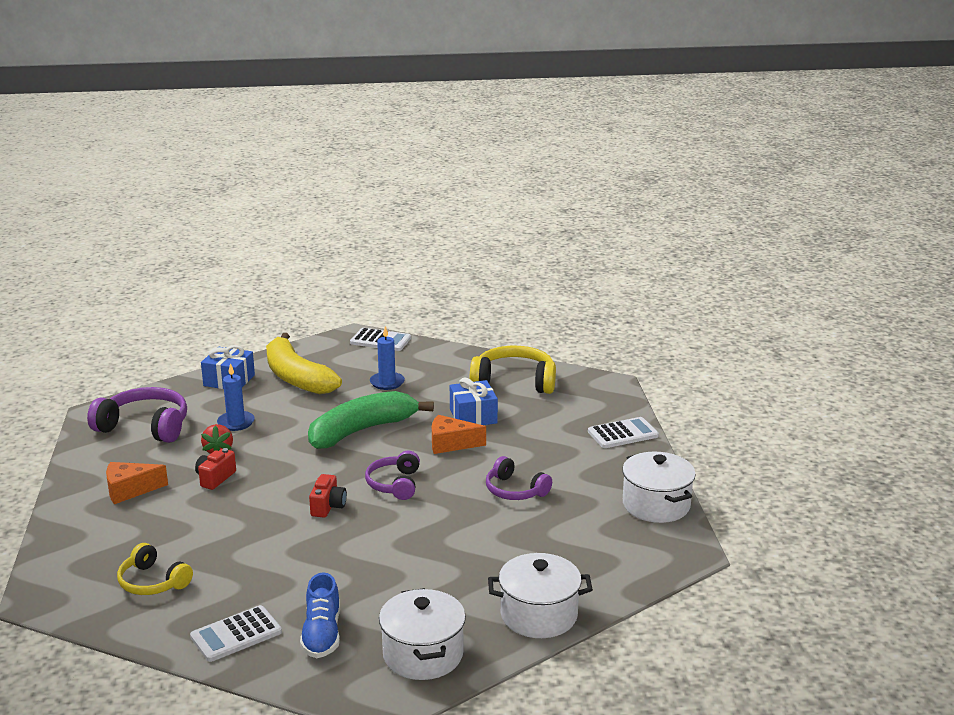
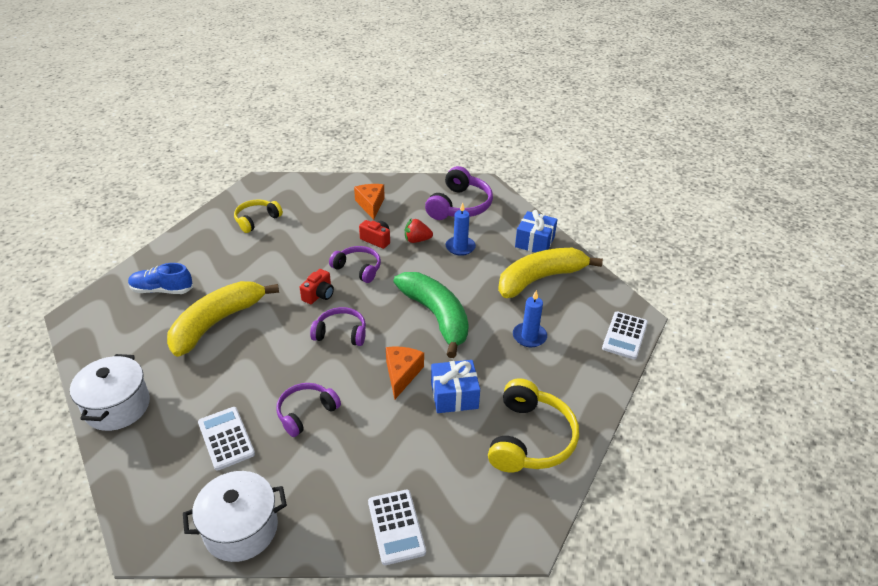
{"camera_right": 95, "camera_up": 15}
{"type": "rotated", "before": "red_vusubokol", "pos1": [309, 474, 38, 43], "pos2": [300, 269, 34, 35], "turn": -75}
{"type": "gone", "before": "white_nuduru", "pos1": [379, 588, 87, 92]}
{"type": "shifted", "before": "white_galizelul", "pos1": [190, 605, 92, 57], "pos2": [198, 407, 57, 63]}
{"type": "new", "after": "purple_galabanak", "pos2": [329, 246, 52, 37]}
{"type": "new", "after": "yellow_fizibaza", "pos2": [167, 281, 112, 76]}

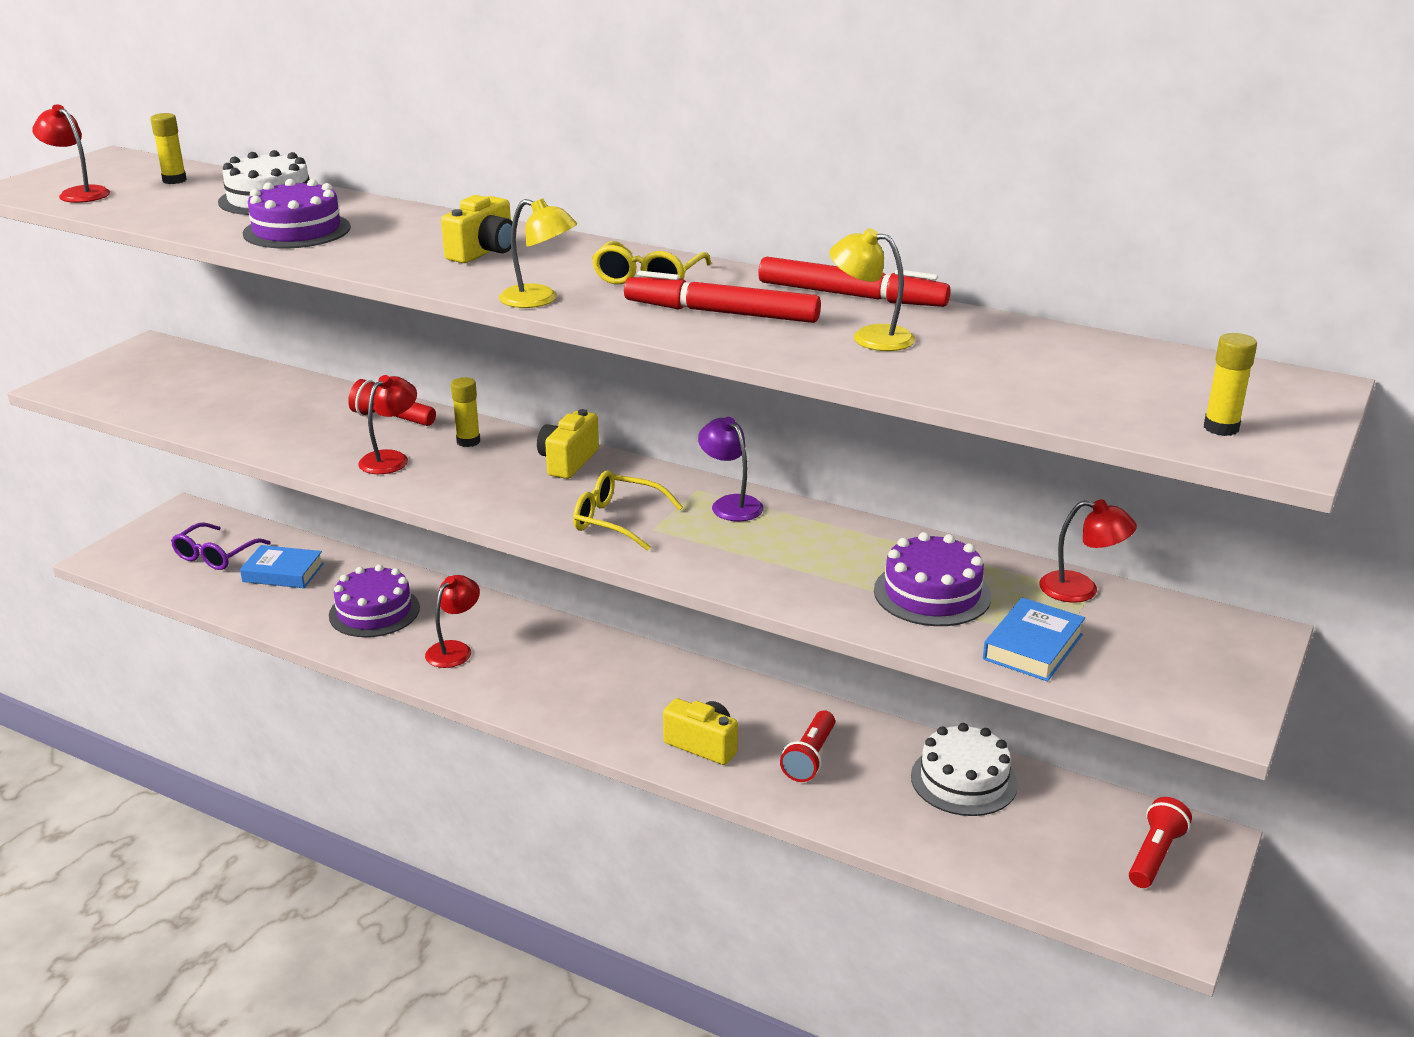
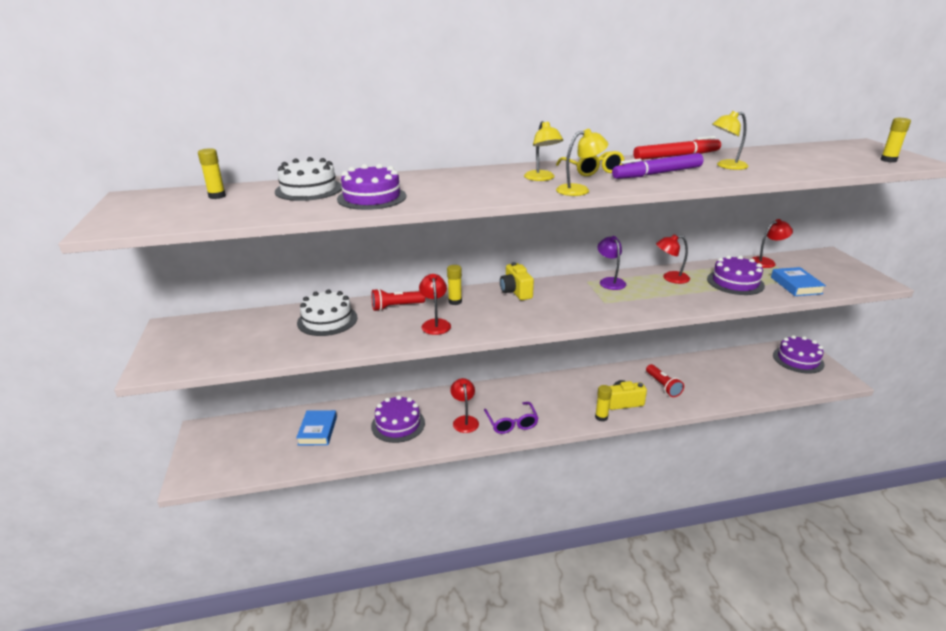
{"camera_right": -40, "camera_up": 0}
{"type": "shifted", "before": "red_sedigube", "pos1": [32, 105, 78, 98], "pos2": [656, 234, 34, 50]}
{"type": "gone", "before": "yellow_vusubokol", "pos1": [441, 195, 71, 68]}
{"type": "repainted", "before": "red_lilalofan", "after": "purple_lilalofan", "pos1": [624, 271, 197, 52], "pos2": [612, 153, 92, 26]}
{"type": "rotated", "before": "purple_sedigube", "pos1": [698, 417, 66, 104], "pos2": [598, 236, 28, 54], "turn": 60}
{"type": "gone", "before": "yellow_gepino", "pos1": [573, 470, 110, 81]}
{"type": "shifted", "before": "purple_gepino", "pos1": [171, 523, 99, 47], "pos2": [484, 402, 54, 32]}
{"type": "rotated", "before": "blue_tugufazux", "pos1": [240, 545, 84, 43], "pos2": [296, 410, 41, 35], "turn": -60}
{"type": "shifted", "before": "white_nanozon", "pos1": [911, 723, 107, 93], "pos2": [297, 289, 61, 47]}
{"type": "swapped", "before": "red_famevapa", "after": "purple_nanozon", "pos1": [1129, 797, 63, 91], "pos2": [773, 335, 52, 39]}
{"type": "new", "after": "yellow_sedigube", "pos2": [524, 121, 39, 60]}
{"type": "new", "after": "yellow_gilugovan", "pos2": [595, 385, 17, 36]}

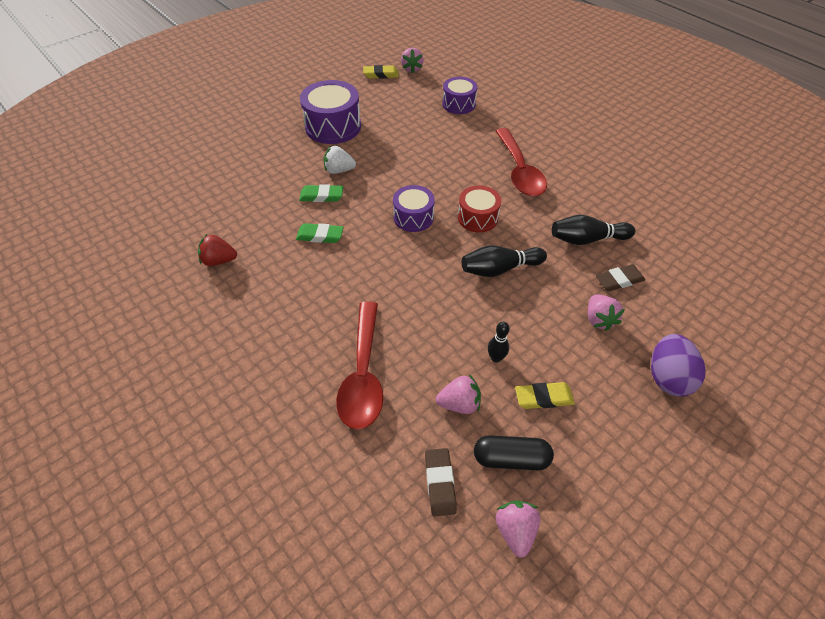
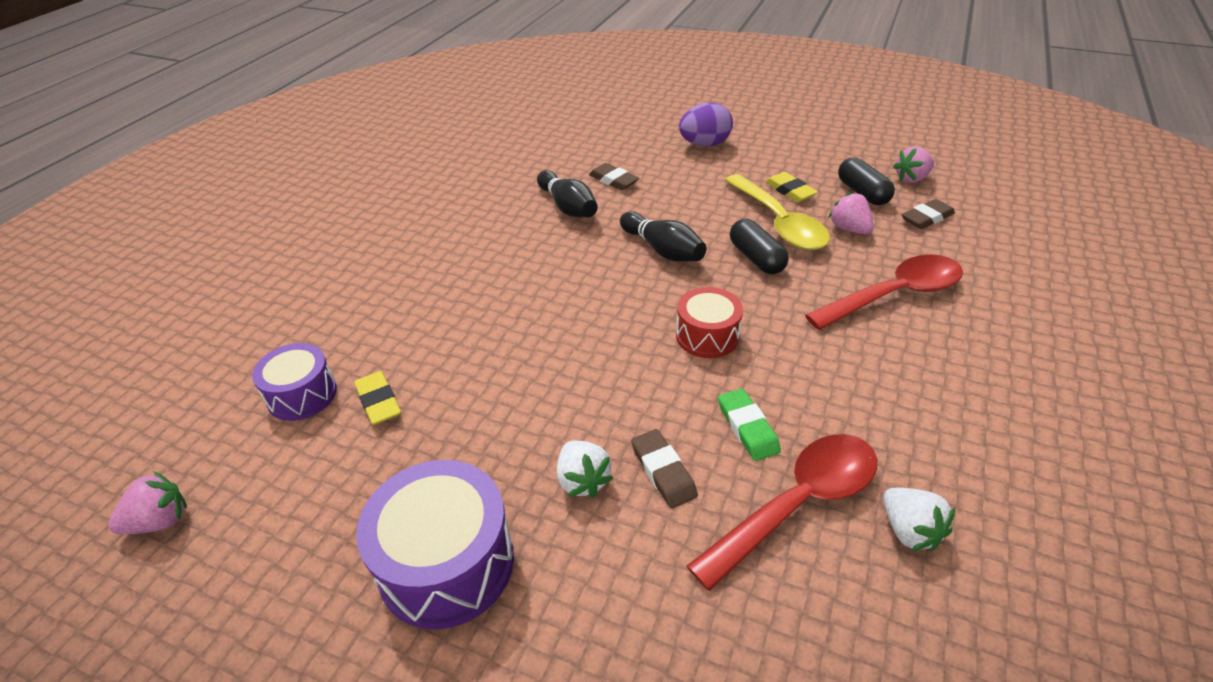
{"camera_right": -115, "camera_up": -10}
{"type": "shifted", "before": "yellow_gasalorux", "pos1": [363, 65, 36, 14], "pos2": [354, 371, 47, 54]}
{"type": "shifted", "before": "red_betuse", "pos1": [496, 128, 51, 68], "pos2": [687, 434, 190, 157]}
{"type": "repainted", "before": "green_gasalorux", "after": "brown_gasalorux", "pos1": [299, 184, 44, 18], "pos2": [631, 429, 67, 79]}
{"type": "gone", "before": "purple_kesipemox", "pos1": [393, 185, 42, 47]}
{"type": "shifted", "before": "red_kesipemox", "pos1": [458, 186, 43, 46], "pos2": [676, 287, 67, 71]}
{"type": "repainted", "before": "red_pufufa", "after": "white_pufufa", "pos1": [198, 234, 39, 32], "pos2": [884, 488, 71, 63]}
{"type": "gone", "before": "pink_pufufa", "pos1": [588, 295, 37, 36]}
{"type": "swapped", "before": "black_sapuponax", "after": "yellow_betuse", "pos1": [488, 322, 22, 41], "pos2": [725, 174, 105, 76]}
{"type": "new", "after": "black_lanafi", "pos2": [730, 219, 59, 55]}

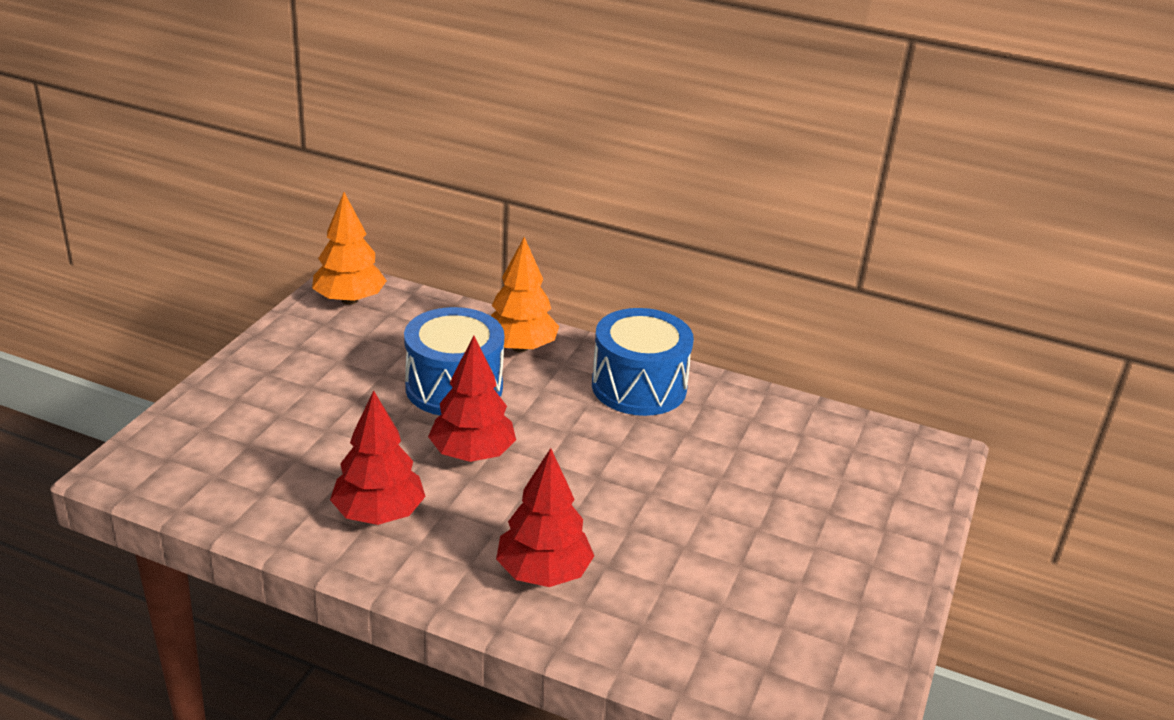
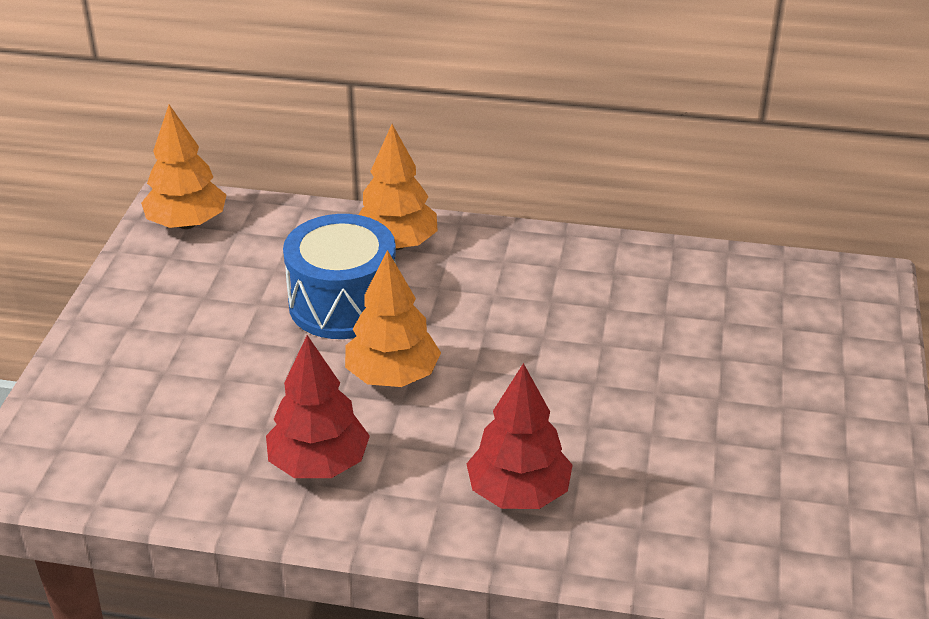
{"camera_right": -10, "camera_up": 5}
{"type": "gone", "before": "blue_kesipemox", "pos1": [592, 308, 102, 108]}
{"type": "repainted", "before": "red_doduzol", "after": "orange_doduzol", "pos1": [428, 336, 88, 126], "pos2": [345, 250, 96, 137]}

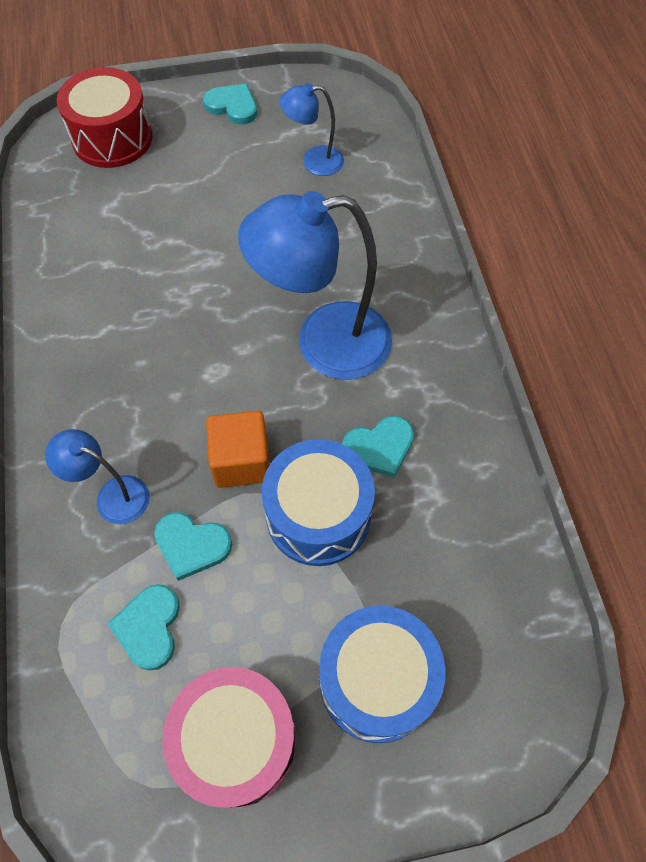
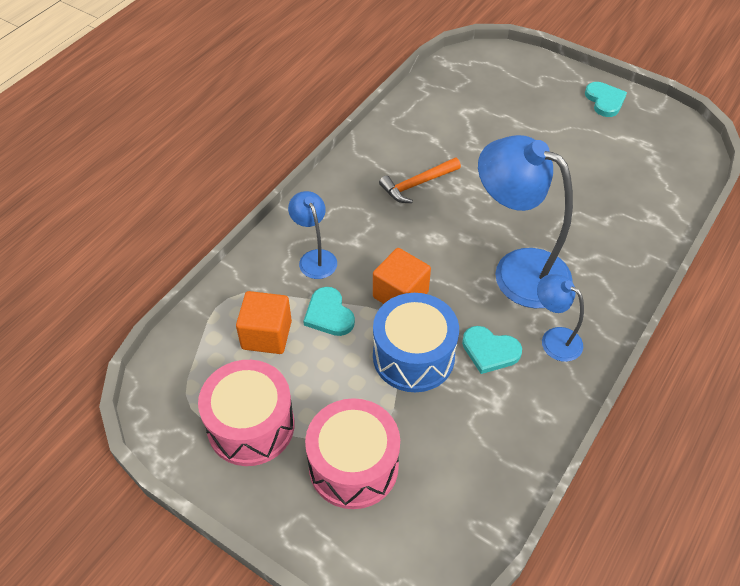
{"camera_right": 45, "camera_up": -10}
{"type": "gone", "before": "red_kesipemox", "pos1": [56, 67, 97, 101]}
{"type": "shifted", "before": "blue_sedigube", "pos1": [279, 83, 65, 93], "pos2": [537, 274, 47, 88]}
{"type": "swapped", "before": "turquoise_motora", "after": "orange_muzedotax", "pos1": [107, 584, 73, 87], "pos2": [236, 291, 56, 63]}
{"type": "repainted", "before": "blue_kesipemox", "after": "pink_kesipemox", "pos1": [319, 606, 127, 137], "pos2": [305, 398, 95, 111]}
{"type": "new", "after": "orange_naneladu", "pos2": [379, 158, 82, 45]}

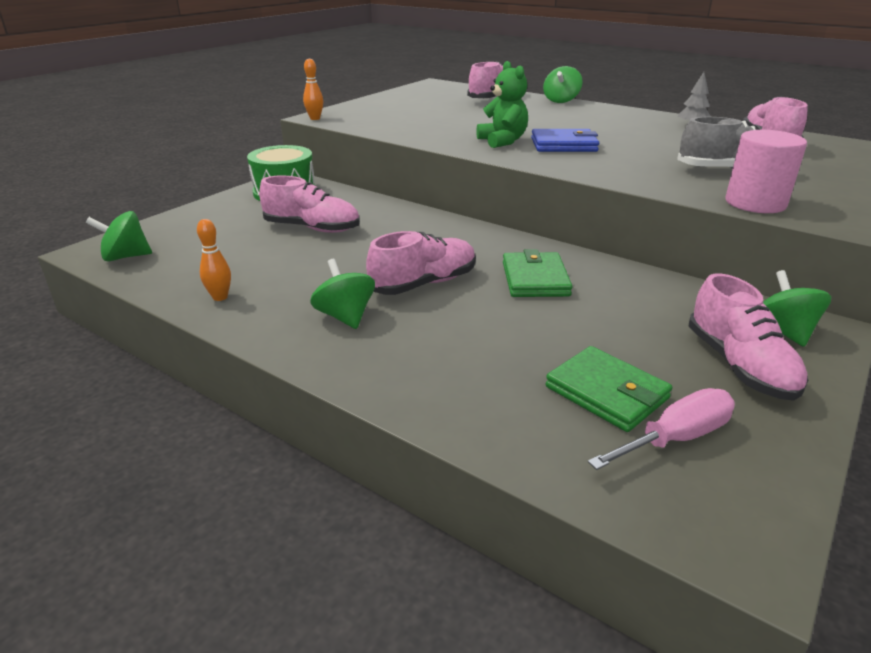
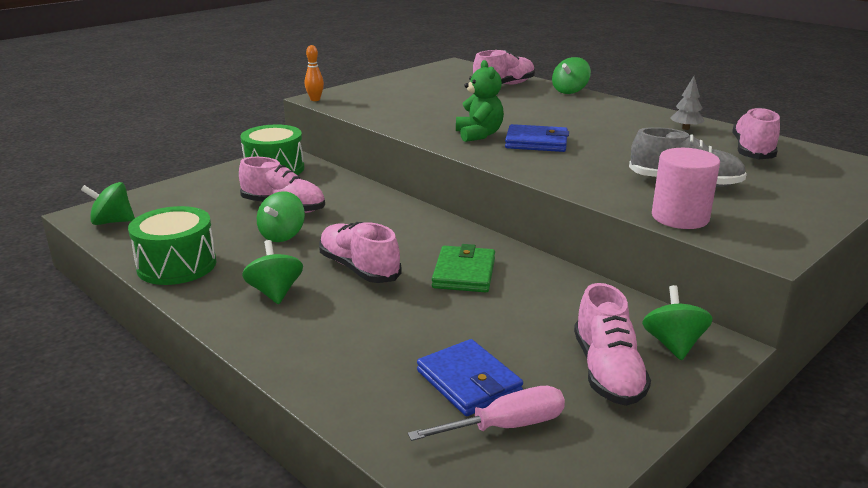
{"camera_right": 10, "camera_up": -5}
{"type": "swapped", "before": "orange_sapuponax", "after": "green_kesipemox", "pos1": [197, 219, 34, 82], "pos2": [128, 206, 89, 79]}
{"type": "rotated", "before": "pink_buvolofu", "pos1": [366, 231, 110, 64], "pos2": [319, 222, 83, 61], "turn": -105}
{"type": "repainted", "before": "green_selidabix", "after": "blue_selidabix", "pos1": [546, 346, 126, 86], "pos2": [417, 339, 106, 77]}
{"type": "new", "after": "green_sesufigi", "pos2": [257, 191, 48, 51]}

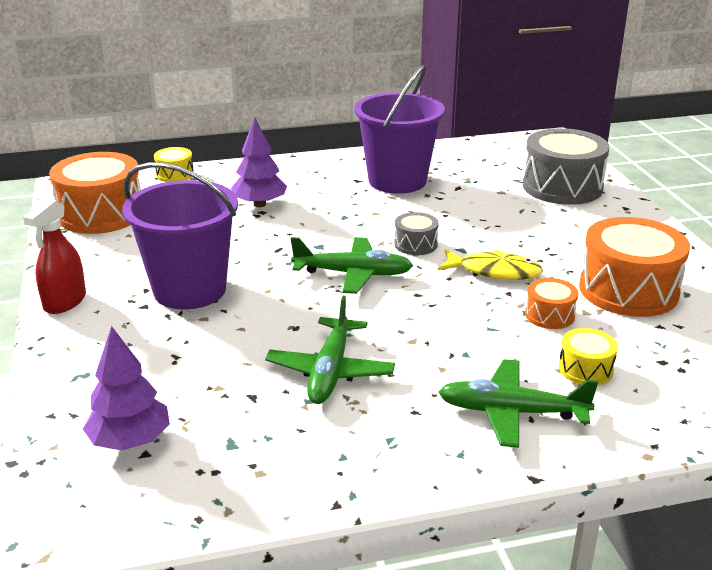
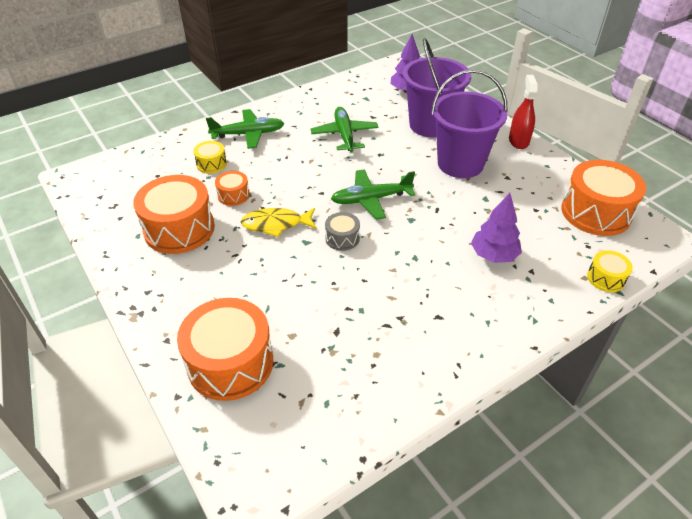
{"camera_right": 160, "camera_up": 15}
{"type": "shifted", "before": "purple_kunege", "pos1": [354, 65, 91, 129], "pos2": [403, 38, 68, 99]}
{"type": "repainted", "before": "grey_kesipemox", "after": "orange_kesipemox", "pos1": [523, 128, 86, 77], "pos2": [177, 298, 96, 103]}

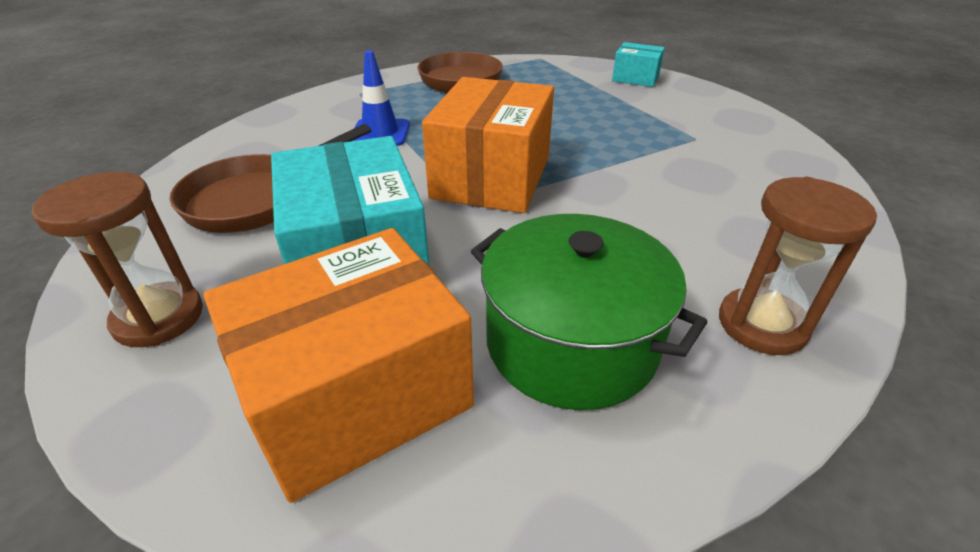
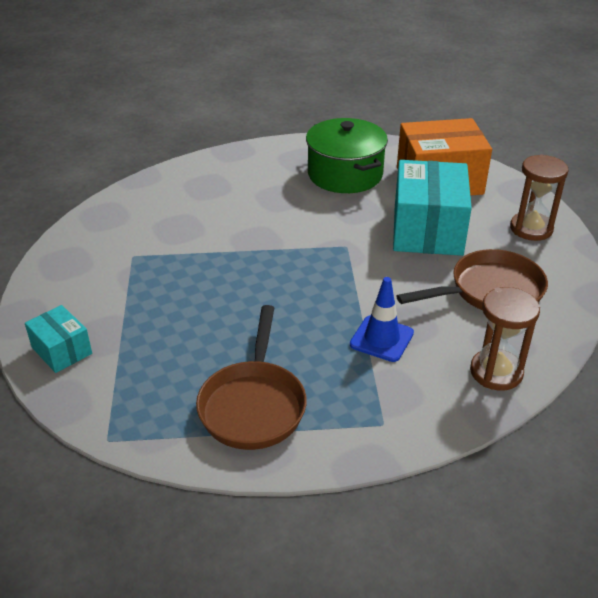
{"camera_right": -155, "camera_up": 0}
{"type": "gone", "before": "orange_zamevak", "pos1": [422, 77, 132, 136]}
{"type": "shifted", "before": "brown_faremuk", "pos1": [719, 177, 158, 178], "pos2": [470, 287, 70, 104]}

